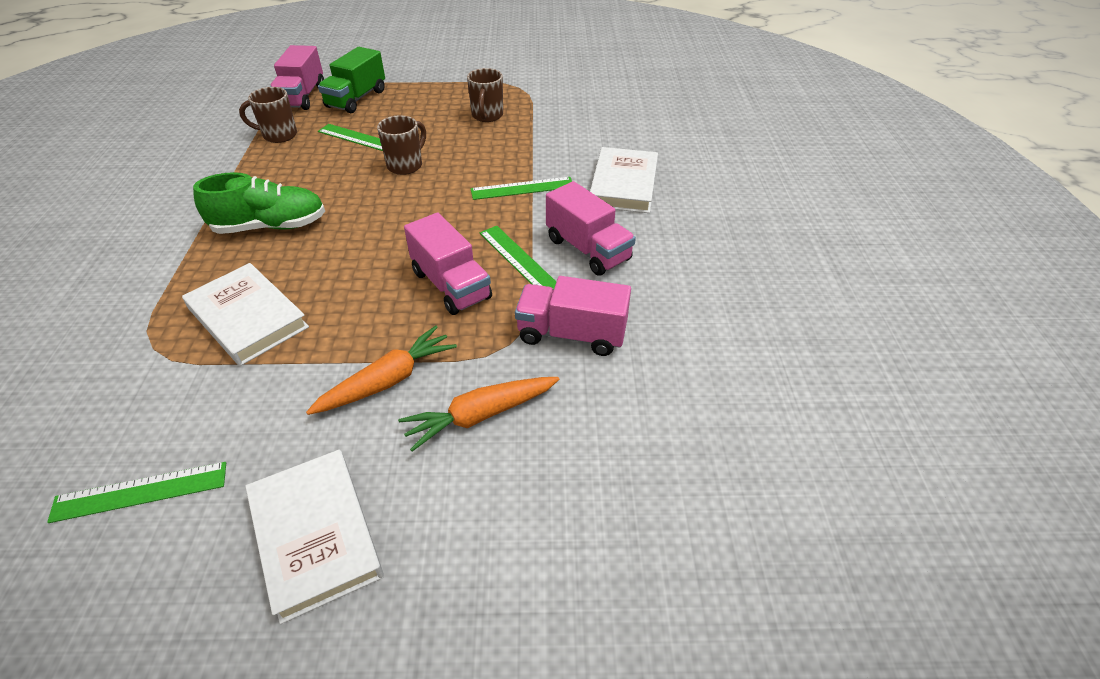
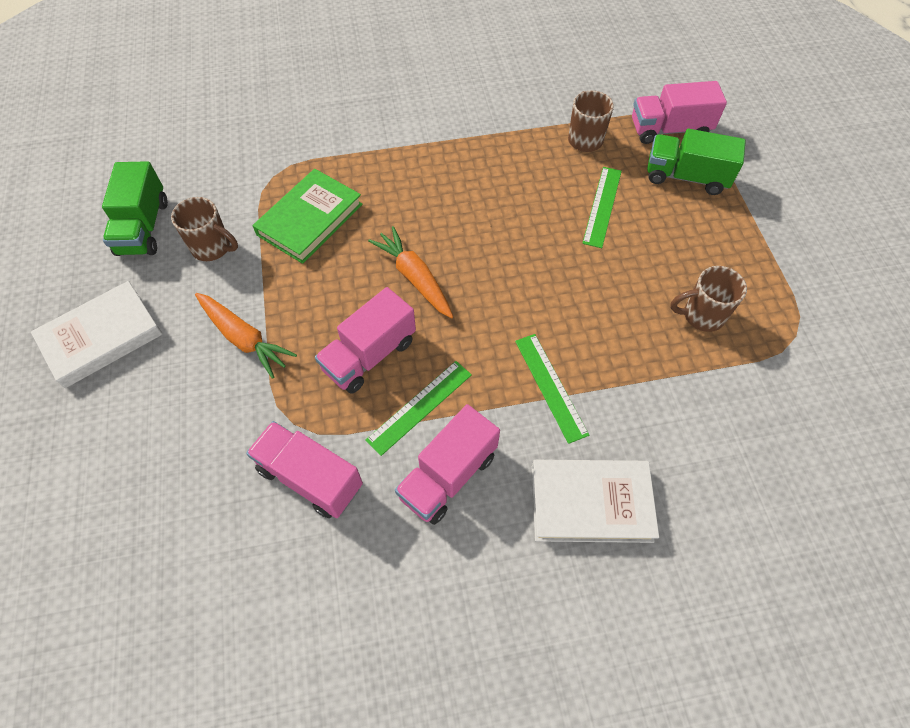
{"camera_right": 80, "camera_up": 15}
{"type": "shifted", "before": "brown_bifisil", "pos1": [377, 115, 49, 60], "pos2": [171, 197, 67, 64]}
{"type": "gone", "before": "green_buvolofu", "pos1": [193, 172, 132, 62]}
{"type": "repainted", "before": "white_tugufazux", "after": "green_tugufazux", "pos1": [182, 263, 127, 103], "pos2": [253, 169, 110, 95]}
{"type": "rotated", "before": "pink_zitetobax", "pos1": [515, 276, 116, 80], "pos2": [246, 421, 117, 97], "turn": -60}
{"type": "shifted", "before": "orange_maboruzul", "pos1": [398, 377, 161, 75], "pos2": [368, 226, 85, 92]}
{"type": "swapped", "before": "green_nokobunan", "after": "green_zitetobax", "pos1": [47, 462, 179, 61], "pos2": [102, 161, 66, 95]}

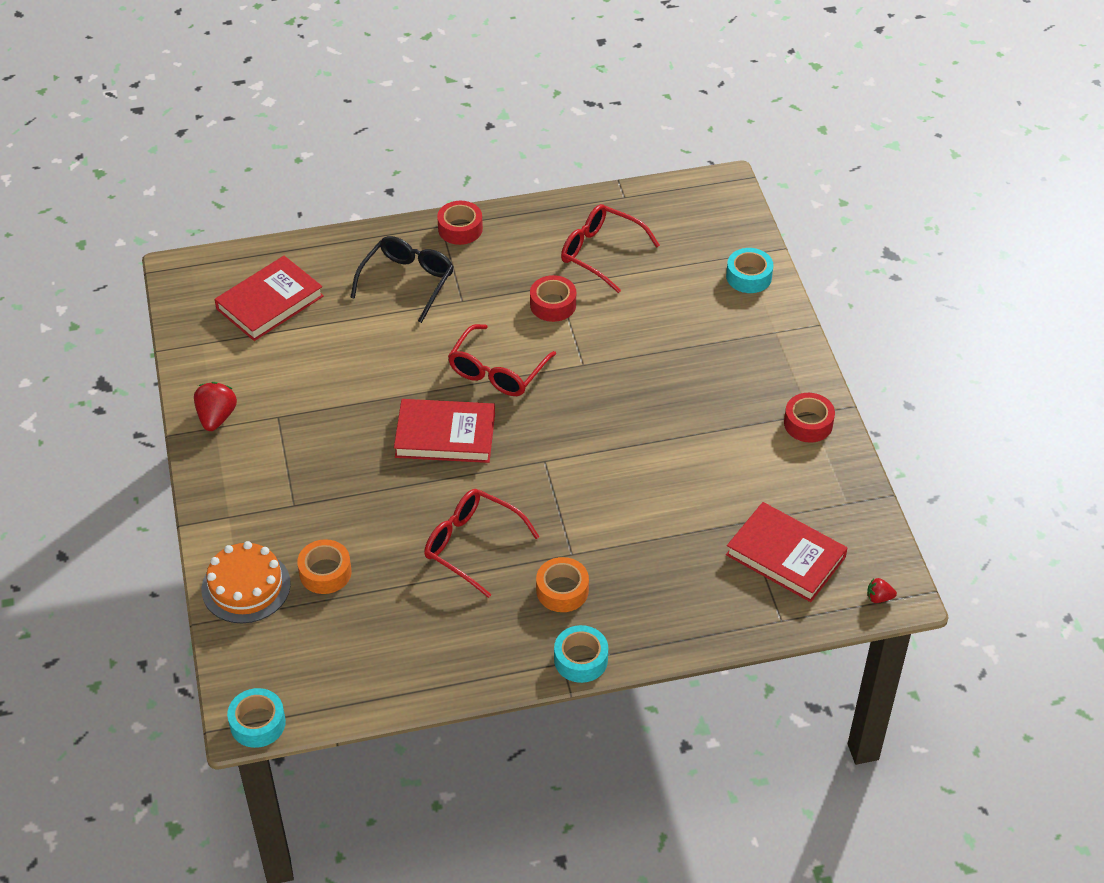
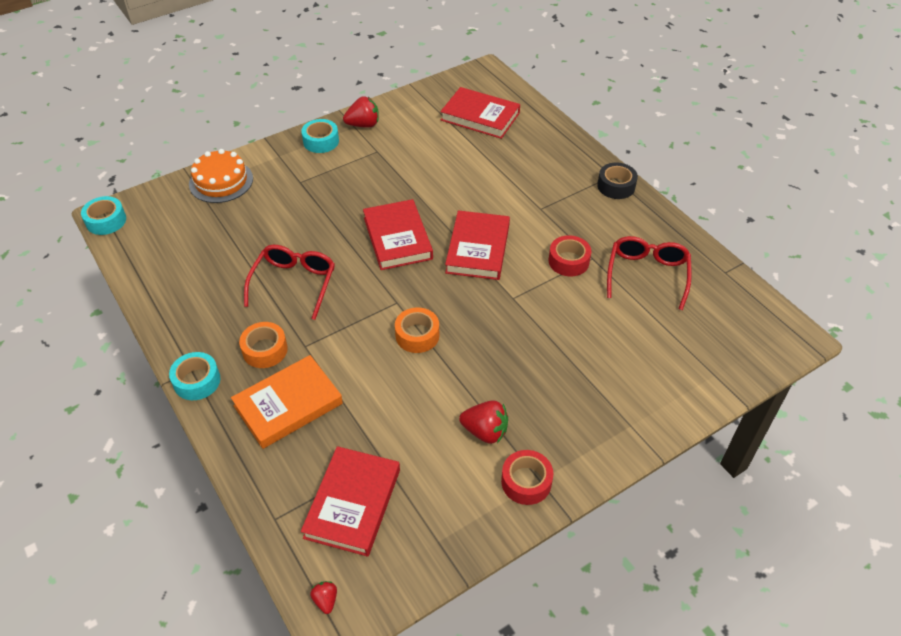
{"camera_right": 70, "camera_up": 0}
{"type": "repainted", "before": "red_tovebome", "after": "black_tovebome", "pos1": [437, 201, 46, 44], "pos2": [597, 162, 41, 37]}
{"type": "gone", "before": "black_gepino", "pos1": [350, 236, 104, 87]}
{"type": "shifted", "before": "turquoise_tovebome", "pos1": [726, 248, 47, 45], "pos2": [301, 119, 38, 34]}
{"type": "swapped", "before": "red_gepino", "after": "red_tugufazux", "pos1": [448, 324, 108, 72], "pos2": [445, 210, 65, 70]}
{"type": "shifted", "before": "orange_tovebome", "pos1": [297, 539, 54, 55], "pos2": [395, 307, 44, 46]}
{"type": "new", "after": "orange_tugufazux", "pos2": [231, 355, 112, 94]}
{"type": "new", "after": "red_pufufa", "pos2": [459, 400, 49, 44]}

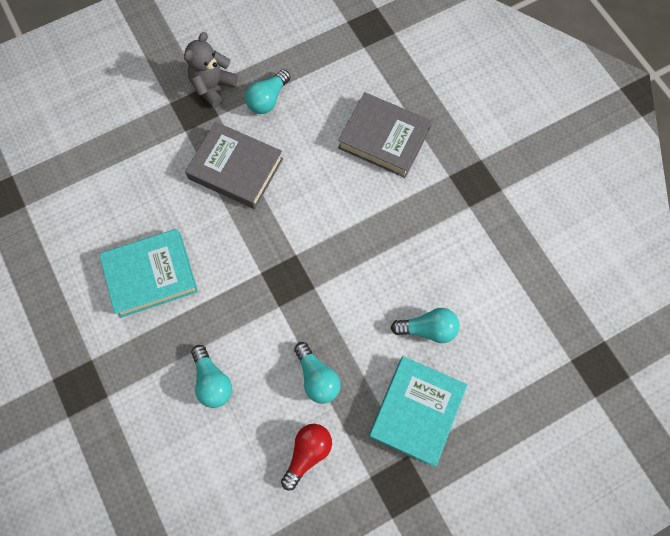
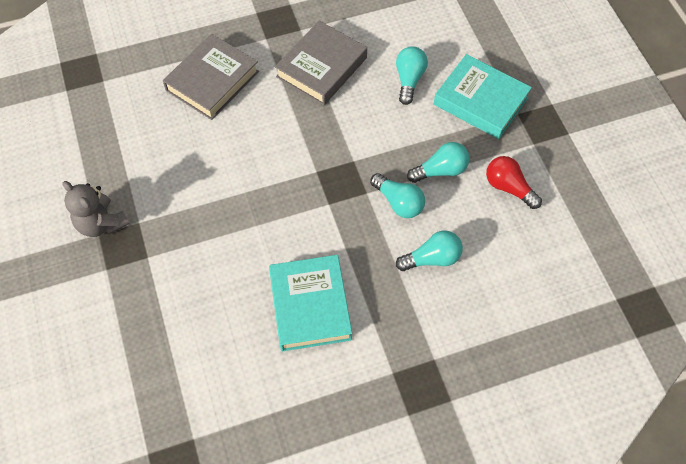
{"camera_right": -80, "camera_up": -10}
{"type": "shifted", "before": "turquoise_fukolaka", "pos1": [245, 69, 46, 45], "pos2": [370, 173, 55, 45]}
{"type": "shifted", "before": "grey_tugufazux", "pos1": [185, 122, 98, 87], "pos2": [275, 20, 92, 85]}

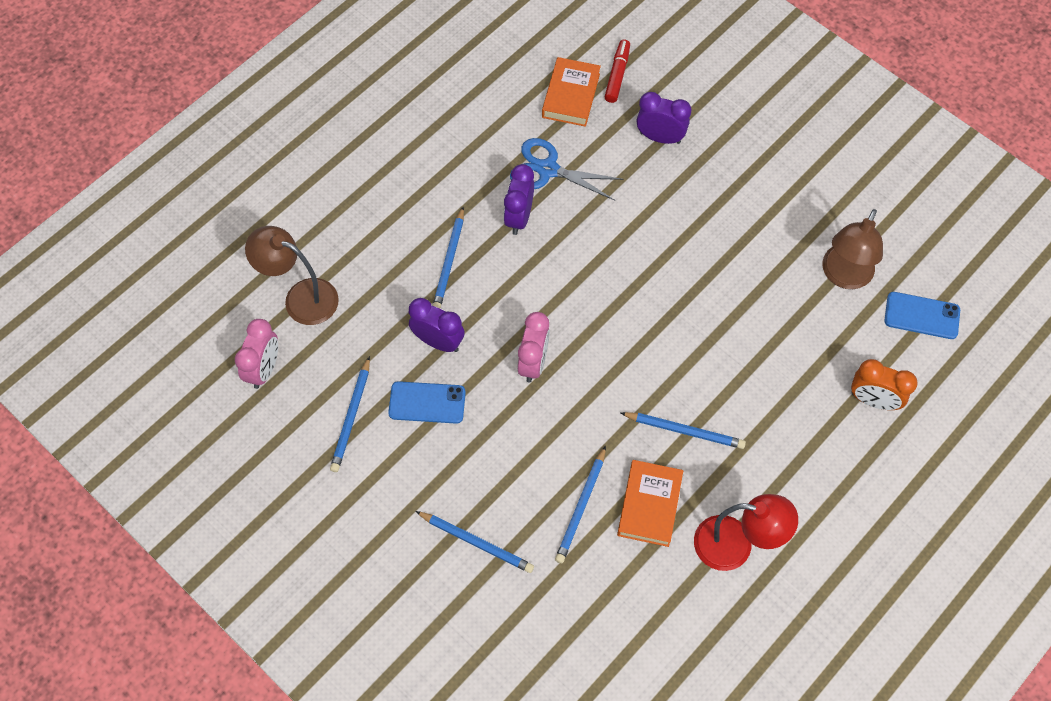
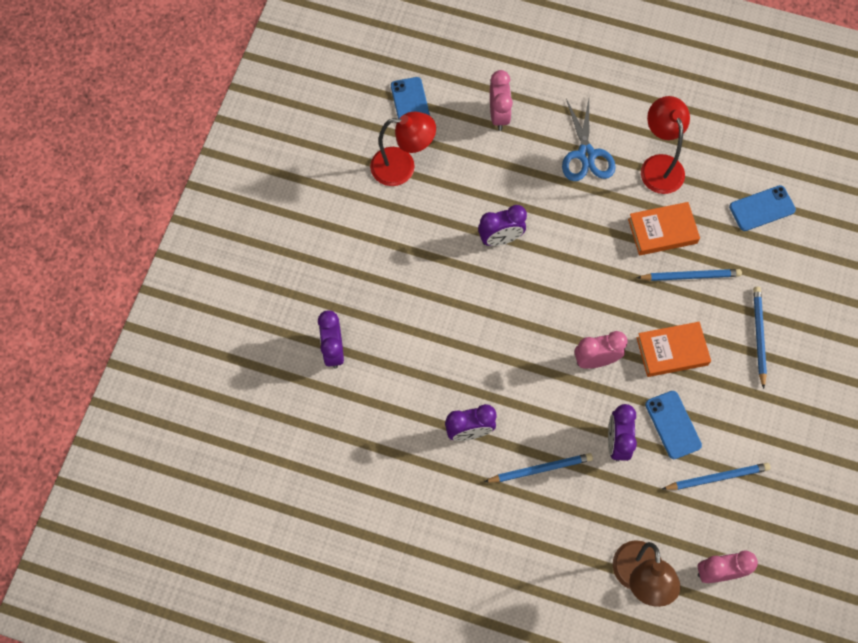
{"camera_right": -115, "camera_up": 5}
{"type": "gone", "before": "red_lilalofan", "pos1": [605, 39, 25, 64]}
{"type": "shifted", "before": "orange_tugufazux", "pos1": [542, 57, 59, 70], "pos2": [636, 322, 75, 55]}
{"type": "shifted", "before": "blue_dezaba", "pos1": [510, 138, 113, 63], "pos2": [562, 99, 54, 82]}
{"type": "repainted", "before": "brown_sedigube", "after": "red_sedigube", "pos1": [822, 209, 61, 80], "pos2": [370, 112, 66, 74]}
{"type": "repainted", "before": "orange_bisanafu", "after": "pink_bisanafu", "pos1": [851, 359, 67, 51], "pos2": [490, 70, 23, 61]}
{"type": "gone", "before": "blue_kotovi", "pos1": [621, 412, 125, 37]}
{"type": "new", "after": "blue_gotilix", "pos2": [729, 185, 67, 46]}
{"type": "new", "after": "purple_bisanafu", "pos2": [478, 205, 49, 41]}

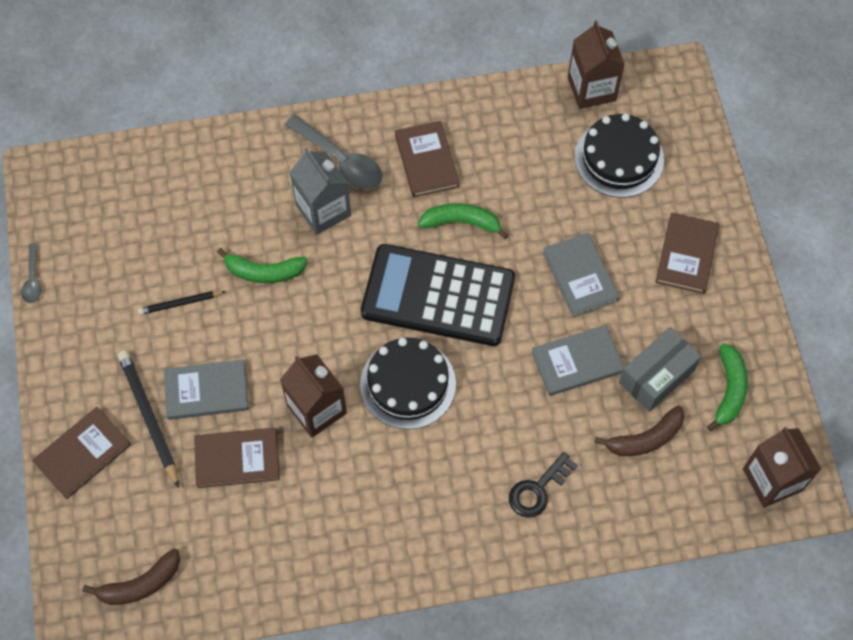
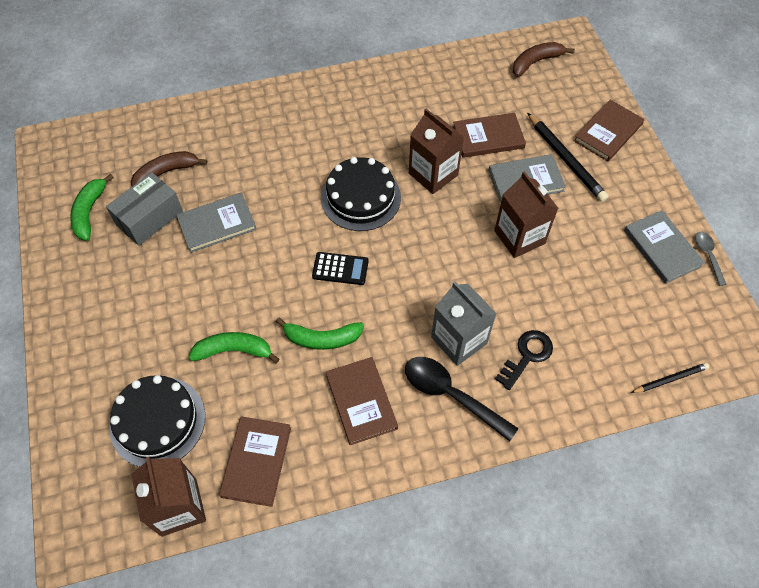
{"camera_right": 175, "camera_up": -5}
{"type": "repainted", "before": "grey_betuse", "after": "black_betuse", "pos1": [285, 115, 98, 74], "pos2": [405, 357, 113, 85]}
{"type": "shifted", "before": "brown_tugufazux", "pos1": [656, 213, 63, 81], "pos2": [219, 416, 72, 91]}
{"type": "shifted", "before": "grey_tugufazux", "pos1": [543, 233, 77, 84], "pos2": [624, 210, 81, 74]}
{"type": "scaled", "before": "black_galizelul", "pos1": [361, 244, 154, 102], "pos2": [312, 252, 56, 33], "scale": 0.41}
{"type": "shifted", "before": "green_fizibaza", "pos1": [217, 248, 91, 35], "pos2": [188, 332, 91, 31]}
{"type": "shifted", "before": "black_kotovi", "pos1": [138, 291, 88, 24], "pos2": [631, 363, 78, 30]}
{"type": "shifted", "before": "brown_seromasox", "pos1": [743, 427, 78, 81], "pos2": [494, 171, 64, 87]}
{"type": "shifted", "before": "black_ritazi", "pos1": [509, 452, 68, 66], "pos2": [495, 330, 58, 60]}

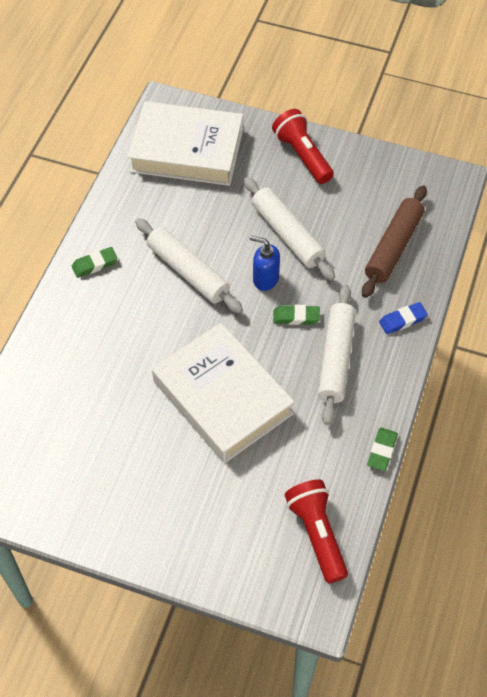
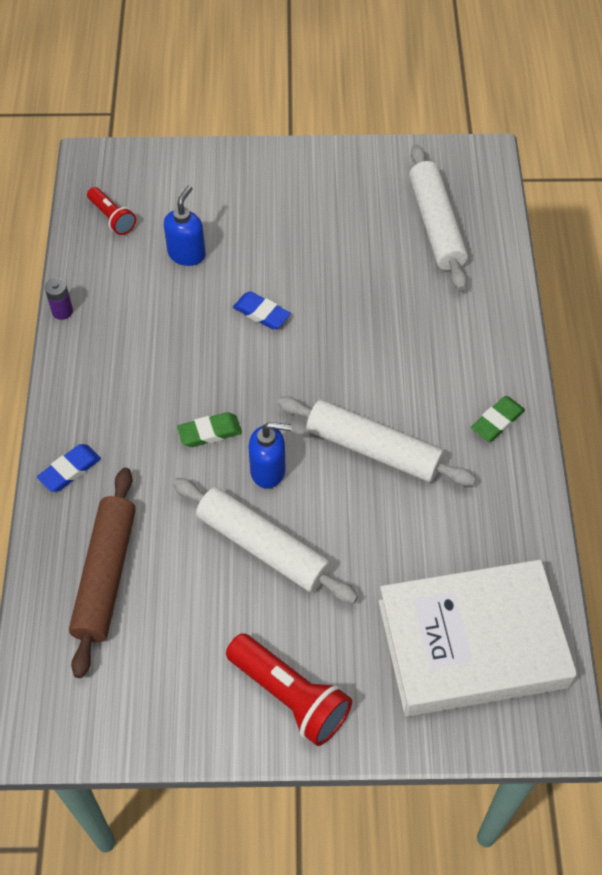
{"camera_right": 160, "camera_up": 0}
{"type": "shifted", "before": "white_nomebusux", "pos1": [317, 285, 39, 140], "pos2": [409, 145, 59, 146]}
{"type": "swapped", "before": "white_tugufazux", "after": "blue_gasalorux", "pos1": [152, 323, 143, 140], "pos2": [233, 291, 58, 39]}
{"type": "swapped", "before": "green_gasalorux", "after": "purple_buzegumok", "pos1": [367, 428, 31, 43], "pos2": [45, 278, 28, 42]}
{"type": "scaled", "before": "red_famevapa", "pos1": [284, 479, 64, 104], "pos2": [87, 187, 49, 48], "scale": 0.59}
{"type": "new", "after": "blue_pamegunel", "pos2": [164, 185, 41, 81]}

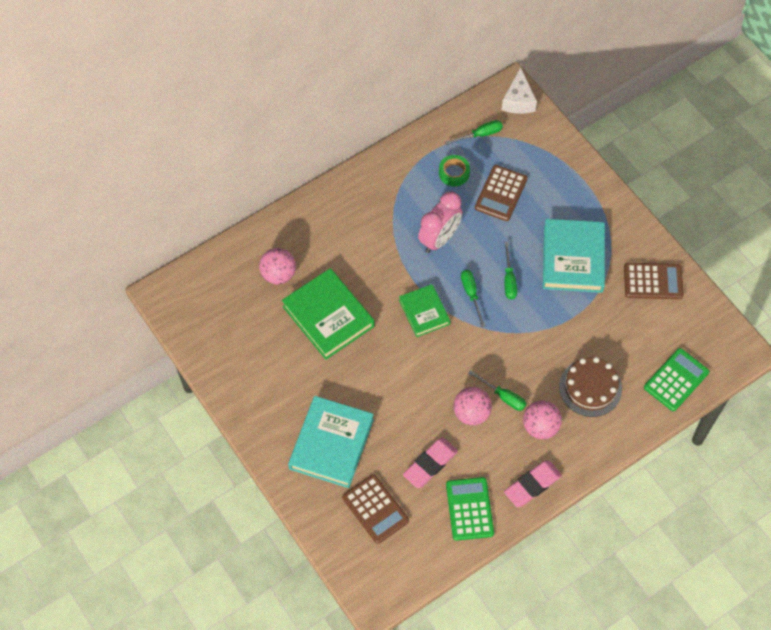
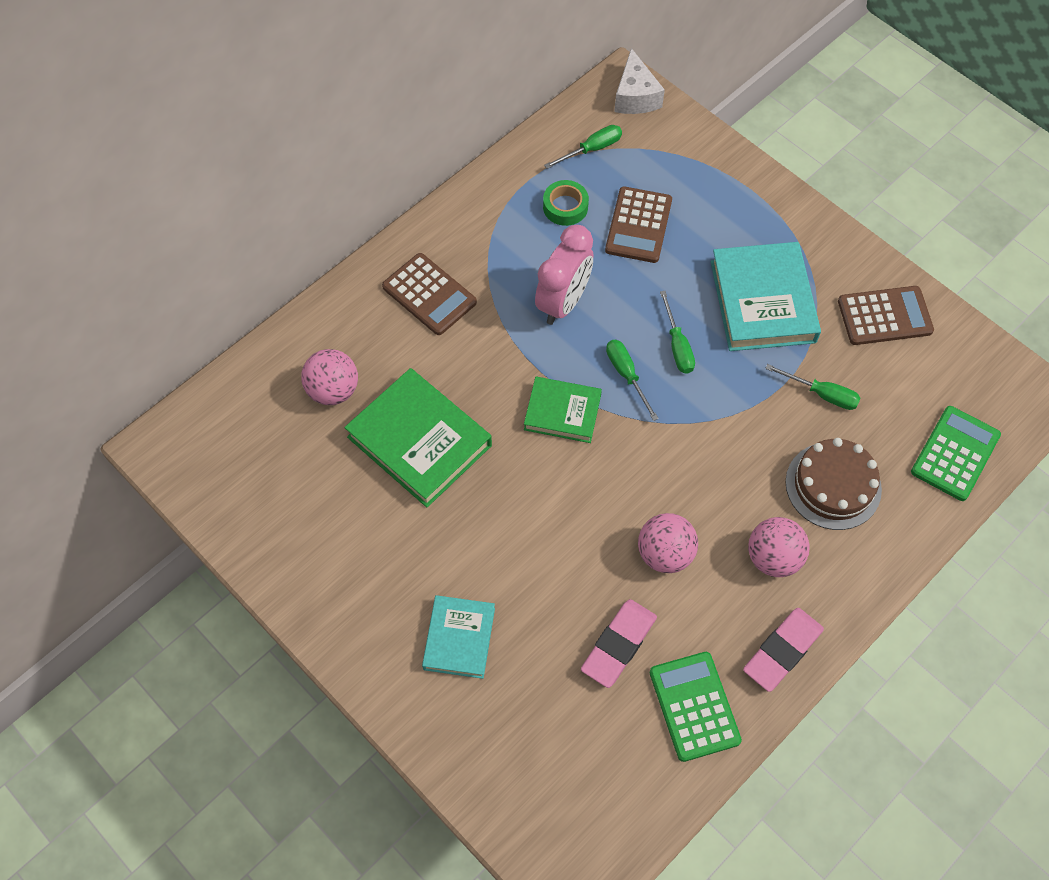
{"camera_right": -10, "camera_up": 0}
{"type": "rotated", "before": "green_tugufazux", "pos1": [399, 284, 51, 53], "pos2": [524, 377, 78, 66], "turn": -45}
{"type": "shifted", "before": "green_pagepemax", "pos1": [468, 370, 58, 41], "pos2": [765, 364, 95, 46]}
{"type": "scaled", "before": "turquoise_tugufazux", "pos1": [288, 396, 86, 92], "pos2": [422, 595, 73, 84], "scale": 0.61}
{"type": "shifted", "before": "brown_galizelul", "pos1": [342, 474, 67, 70], "pos2": [382, 253, 95, 82]}

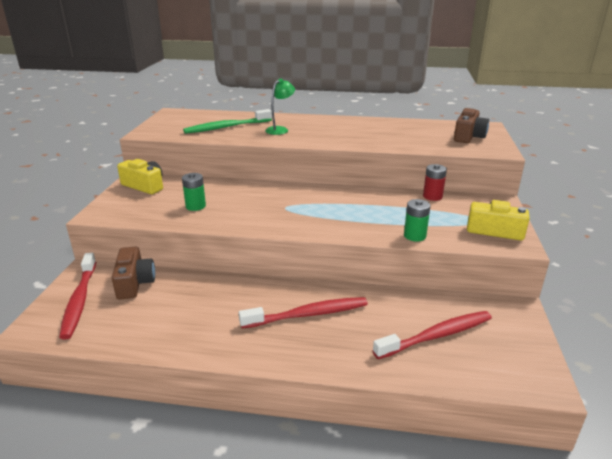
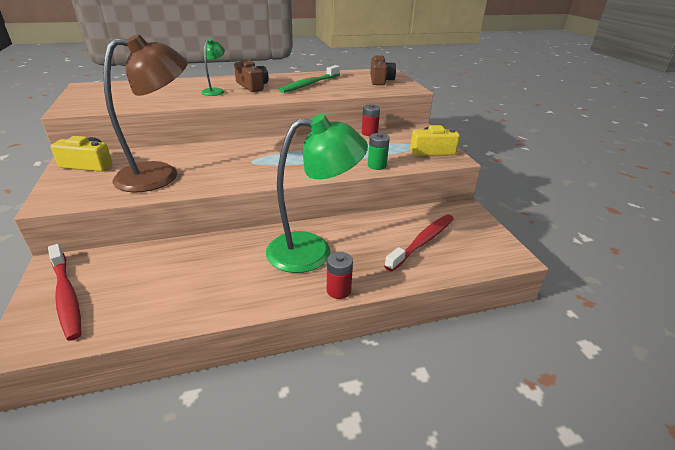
{"camera_right": -25, "camera_up": 5}
{"type": "shifted", "before": "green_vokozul", "pos1": [183, 109, 89, 25], "pos2": [279, 65, 61, 28]}
{"type": "swapped", "before": "green_buzegumok", "after": "brown_sedigube", "pos1": [182, 173, 24, 38], "pos2": [103, 34, 85, 158]}
{"type": "shifted", "before": "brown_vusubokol", "pos1": [112, 247, 43, 52], "pos2": [234, 60, 35, 32]}
{"type": "swapped", "before": "red_vokozul", "after": "green_sedigube", "pos1": [239, 297, 129, 32], "pos2": [266, 114, 102, 159]}
{"type": "new", "after": "red_buzegumok", "pos2": [327, 252, 26, 47]}

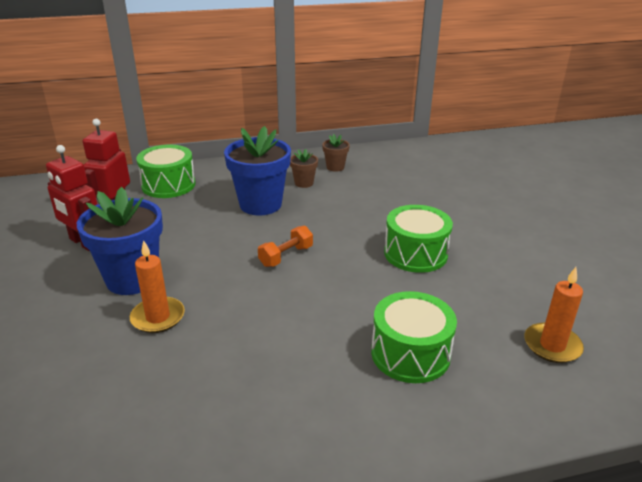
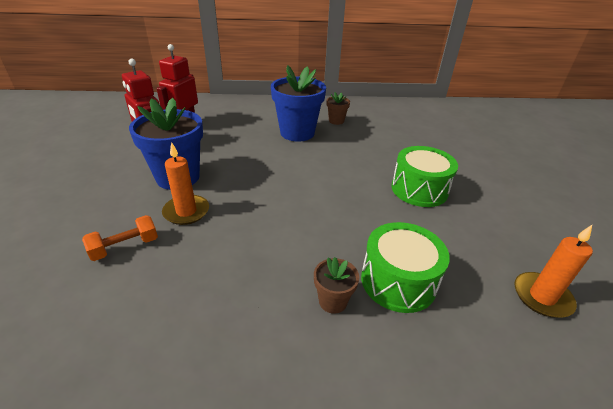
{"camera_right": 10, "camera_up": 5}
{"type": "shifted", "before": "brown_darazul", "pos1": [322, 134, 28, 38], "pos2": [314, 257, 45, 57]}
{"type": "gone", "before": "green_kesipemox", "pos1": [136, 145, 59, 53]}
{"type": "shifted", "before": "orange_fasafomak", "pos1": [258, 226, 55, 41], "pos2": [82, 215, 76, 46]}

